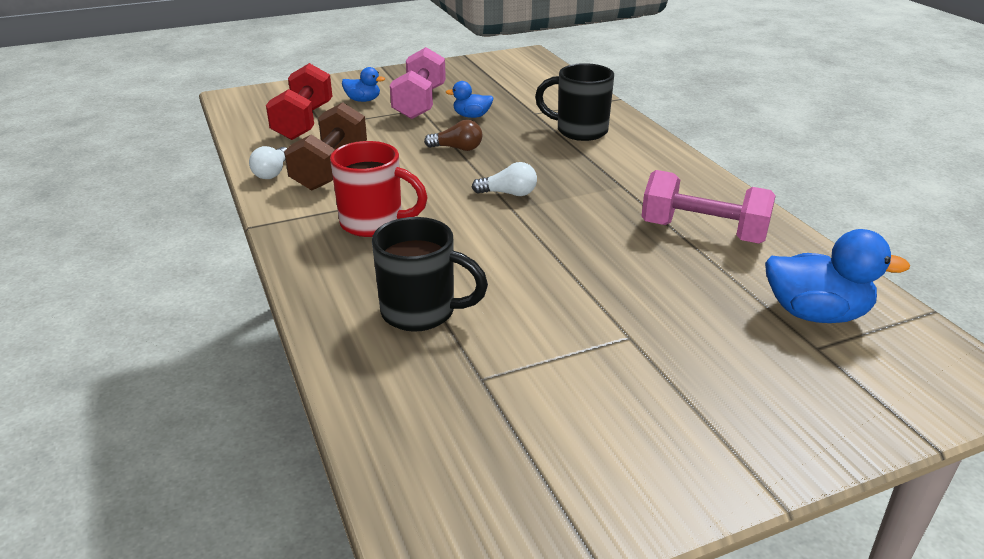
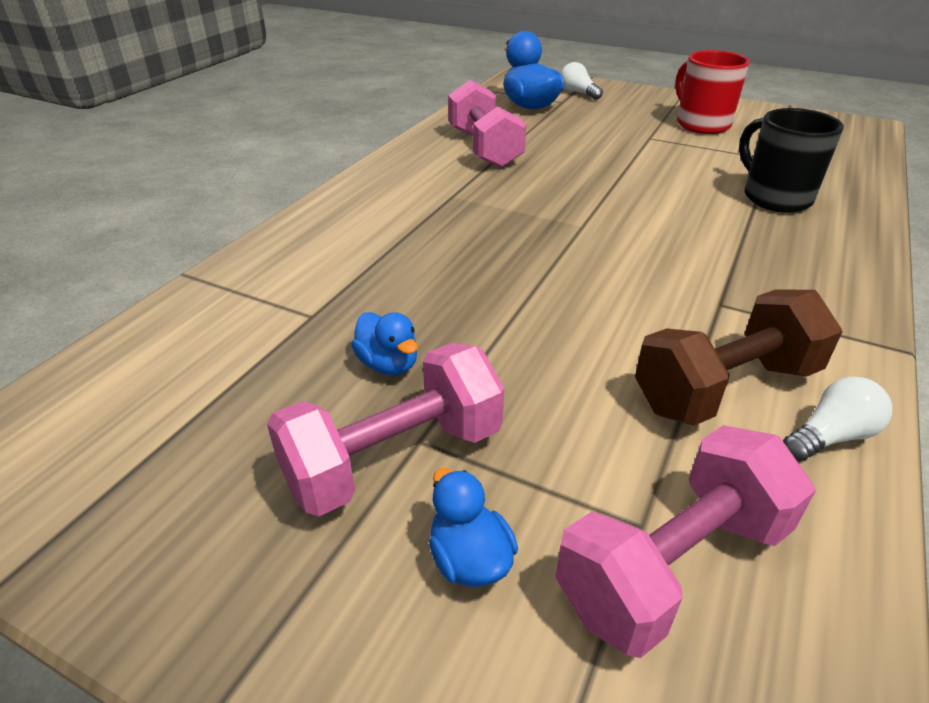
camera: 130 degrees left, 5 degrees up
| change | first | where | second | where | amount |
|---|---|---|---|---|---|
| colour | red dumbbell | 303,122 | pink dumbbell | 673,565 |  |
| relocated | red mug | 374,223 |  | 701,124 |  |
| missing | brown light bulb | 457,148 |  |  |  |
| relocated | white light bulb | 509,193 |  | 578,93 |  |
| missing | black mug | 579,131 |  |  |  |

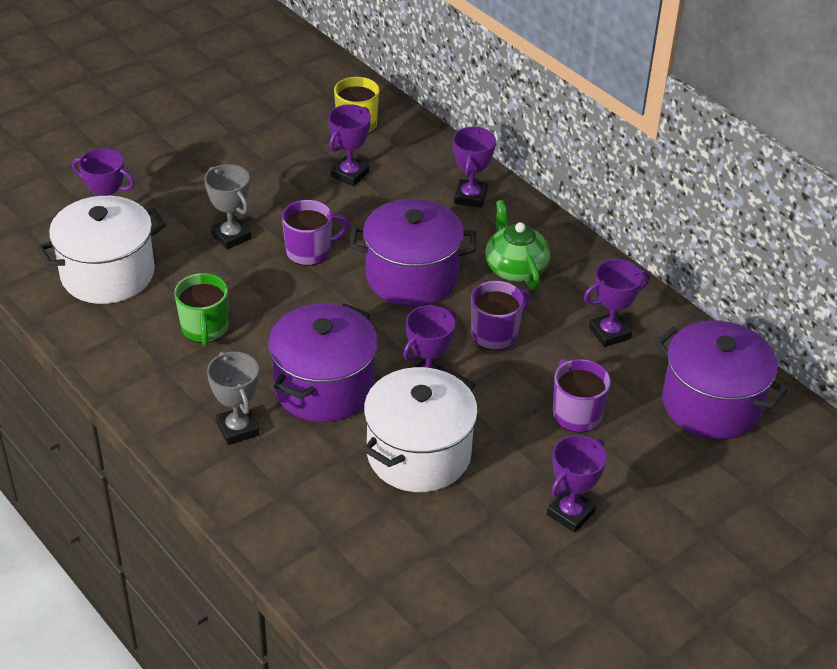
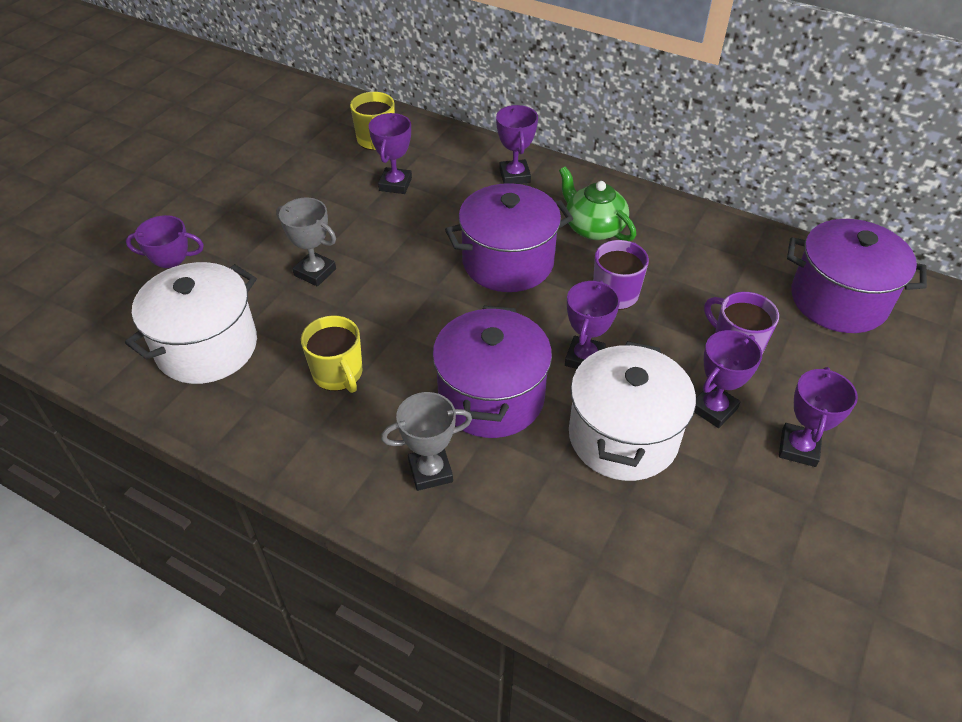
camera: 20 degrees left, 5 degrees up
| change | first | where | second | where | amount |
|---|---|---|---|---|---|
| colour | green mug | 205,329 | yellow mug | 338,374 |  |
| spun | grey trophy | 238,429 |  | 430,471 | 60 degrees counterclockwise |
| missing | purple mug | 310,251 |  |  |  |
| relocated | purple trophy | 609,333 |  | 713,409 |  |

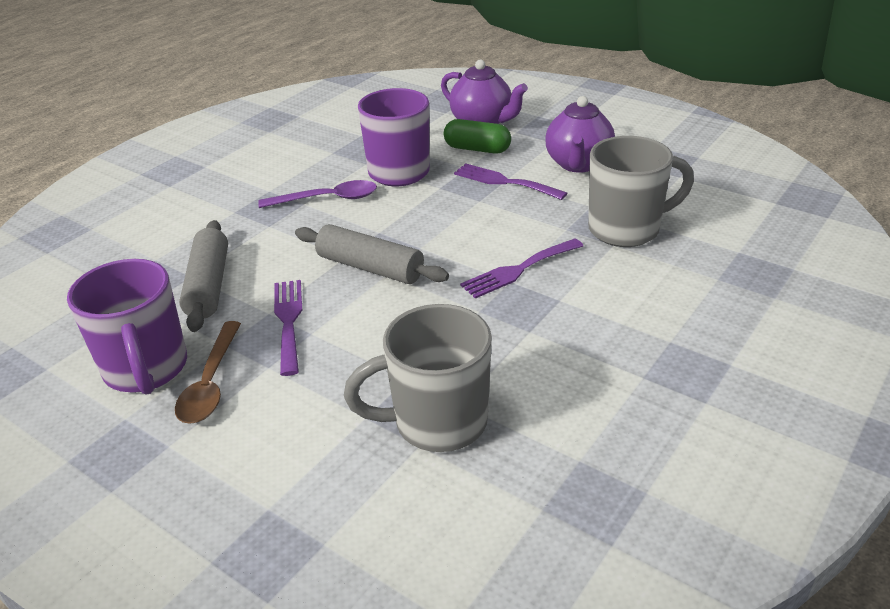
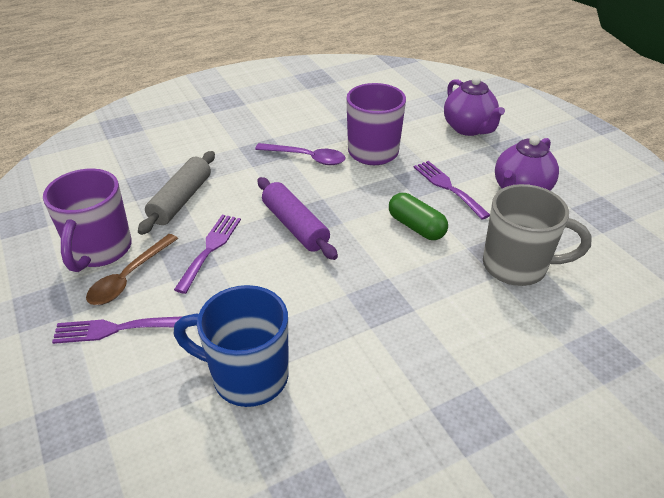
camera: 25 degrees right, 5 degrees up
| change | first | where | second | where | amount |
|---|---|---|---|---|---|
| colour | grey rolling pin | 370,267 | purple rolling pin | 295,226 |  |
| colour | grey mug | 437,422 | blue mug | 247,376 |  |
| relocated | green capsule | 477,149 |  | 416,227 |  |
| relocated | purple fork | 518,270 |  | 114,329 |  |

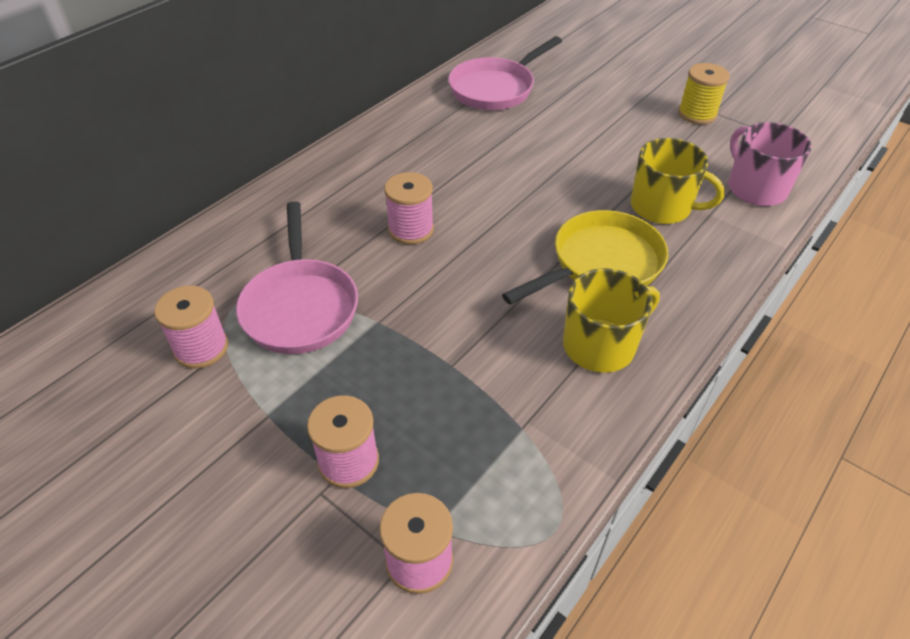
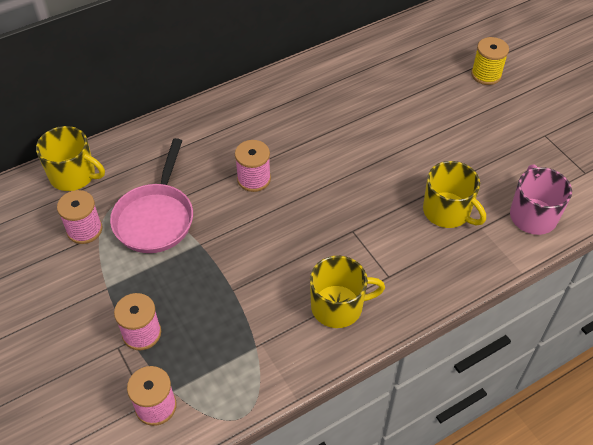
camera: 20 degrees right, 5 degrees up
| change | first | where | second | where | amount |
|---|---|---|---|---|---|
| missing | pink pan | 495,89 |  |  |  |
| missing | yellow pan | 601,264 |  |  |  |
| relocated | yellow spool | 697,114 |  | 486,75 |  |
| appeared |  |  | yellow mug | 73,175 |  |

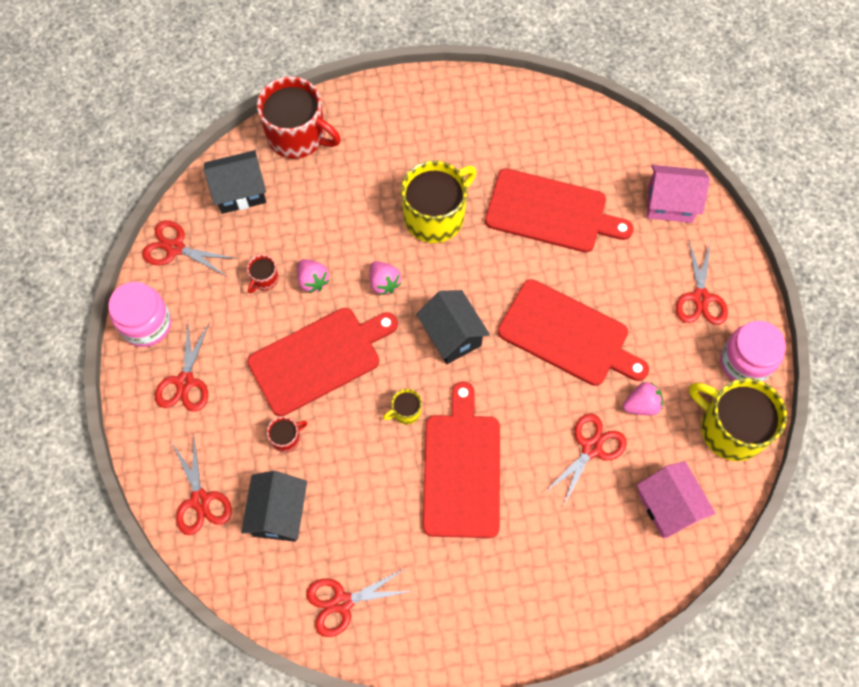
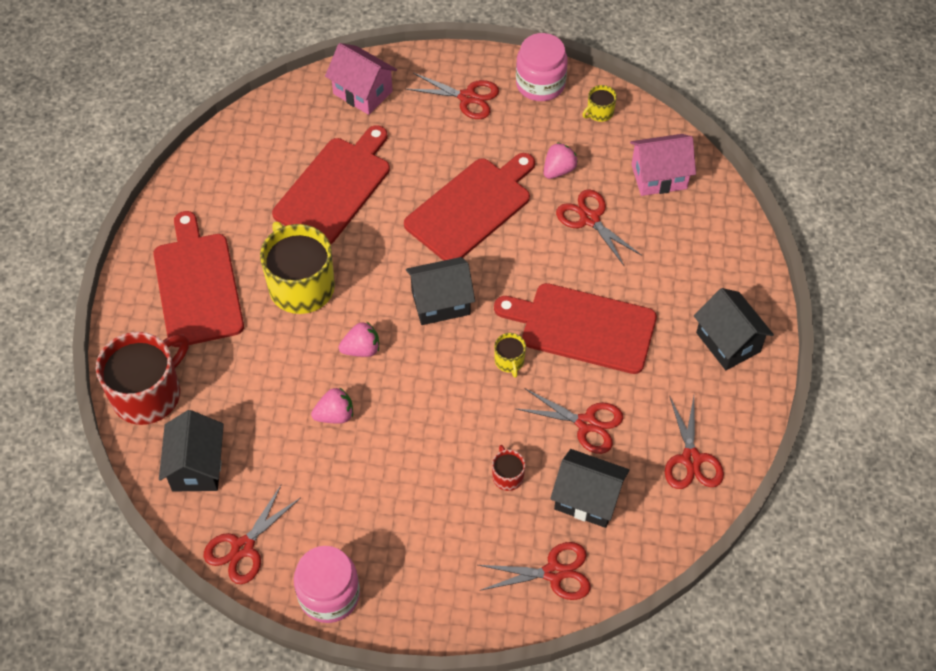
camera: 75 degrees left, 10 degrees down
| change | first | where | second | where | amount |
|---|---|---|---|---|---|
| relocated | red scissors | 185,382 |  | 586,423 |  |
| missing | red mug | 264,279 |  |  |  |
| relocated | red cutting board | 319,359 |  | 197,285 |  |
| spun | pink strawberry | 641,405 |  | 558,170 | 45 degrees clockwise |
| spun | pink house | 670,204 |  | 363,92 | 75 degrees counterclockwise |
| size | yellow mug | 730,428 |  | 599,112 | x0.44 |
| appeared |  |  | black house | 728,342 |  |

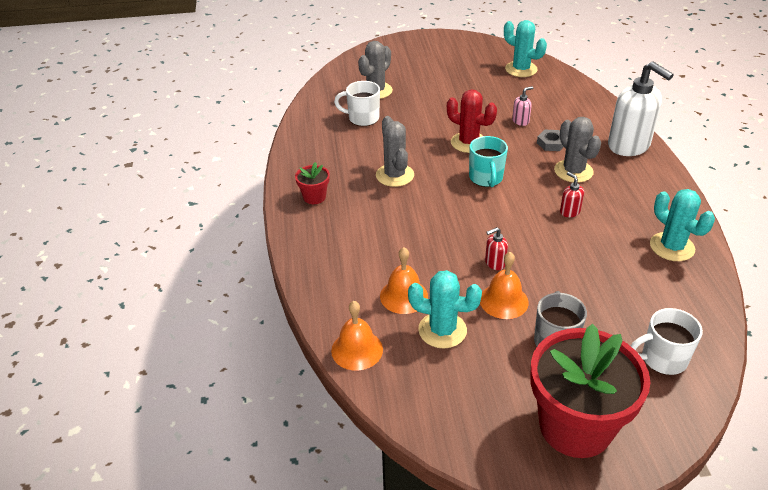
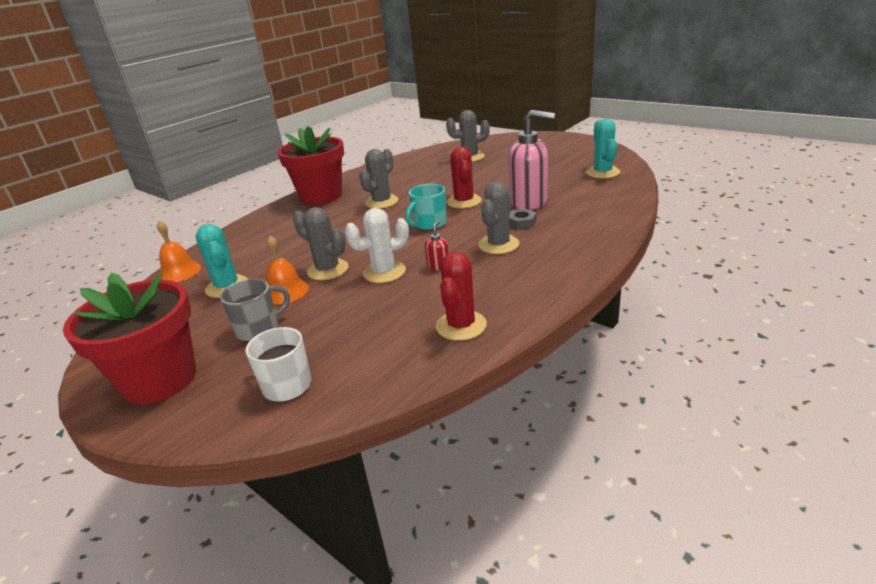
camera: 50 degrees right, 10 degrees down
| change | first | where | second | where | amount |
|---|---|---|---|---|---|
| size | red flower pot | 314,197 |  | 321,196 | x2.31 |
| missing | white mug | 362,118 |  |  |  |
| missing | orange bell | 404,296 |  |  |  |
| exchanged | red soap dispenser | 494,263 | grey cactus | 328,270 |  |
| size | pink soap dispenser | 520,121 |  | 529,202 | x2.37 |
| missing | white soap dispenser | 629,146 |  |  |  |
| colour | turquoise cactus | 672,247 | red cactus | 461,325 |  |
| appeared |  |  | white cactus | 384,272 |  |

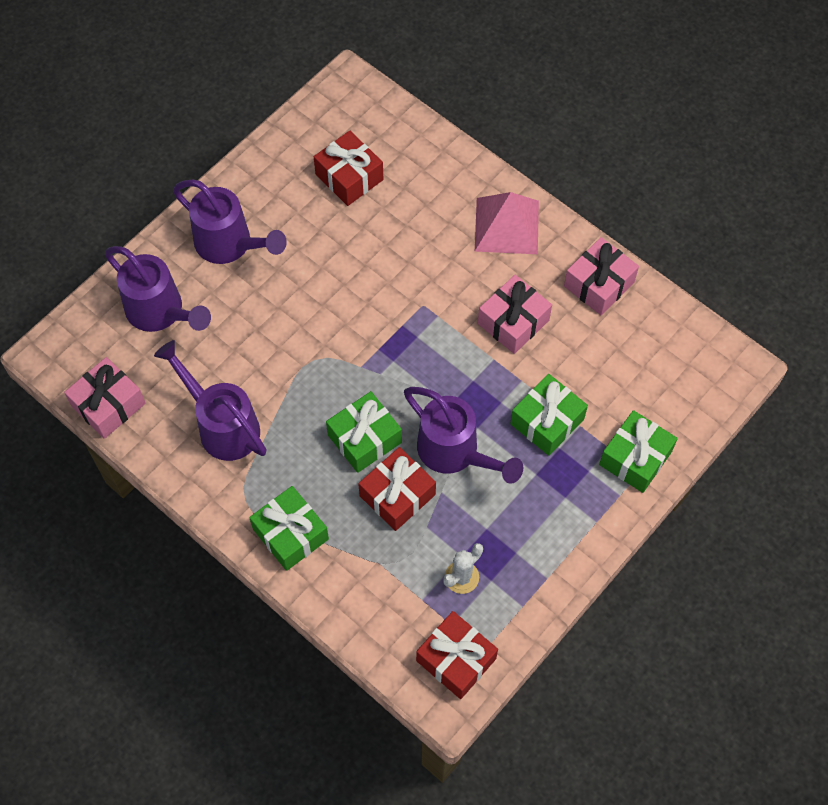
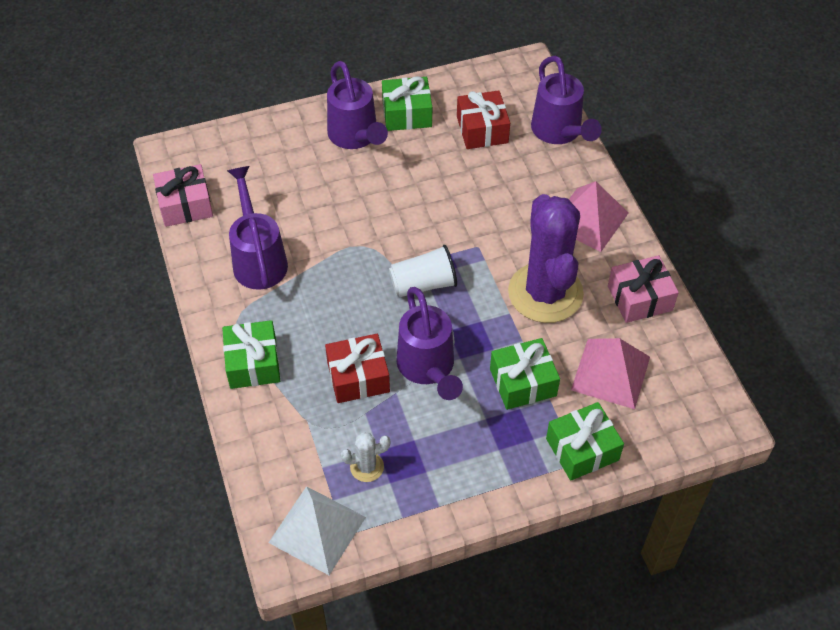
camera: 30 degrees right, 10 degrees down
| change | first | where | second | where | amount |
|---|---|---|---|---|---|
| relocated | purple watering can | 160,312 |  | 559,132 |  |
| relocated | green gift | 364,439 |  | 407,114 |  |
| exchanged | red gift | 456,659 | white pyramid | 317,530 |  |
| exchanged | pink gift | 513,322 | purple cactus | 545,293 |  |
| appeared |  |  | white cup | 423,284 |  |
| appeared |  |  | pink pyramid | 611,373 |  |

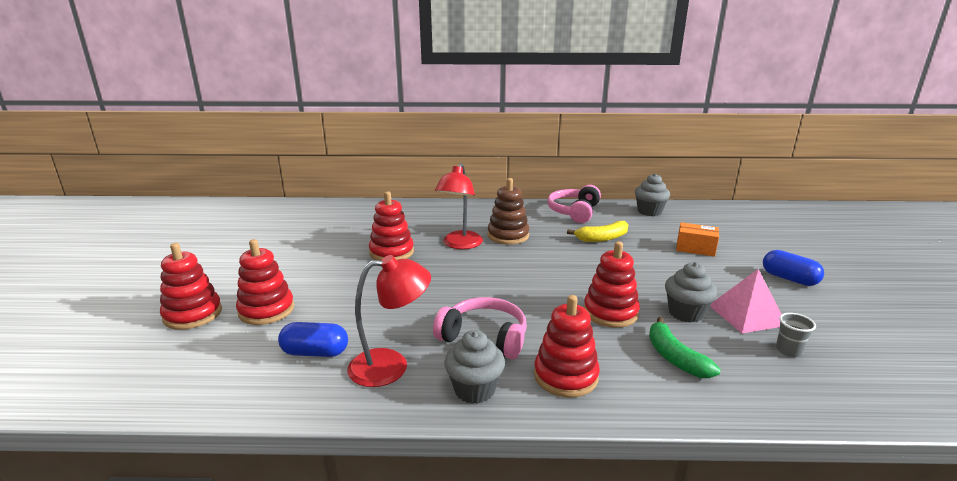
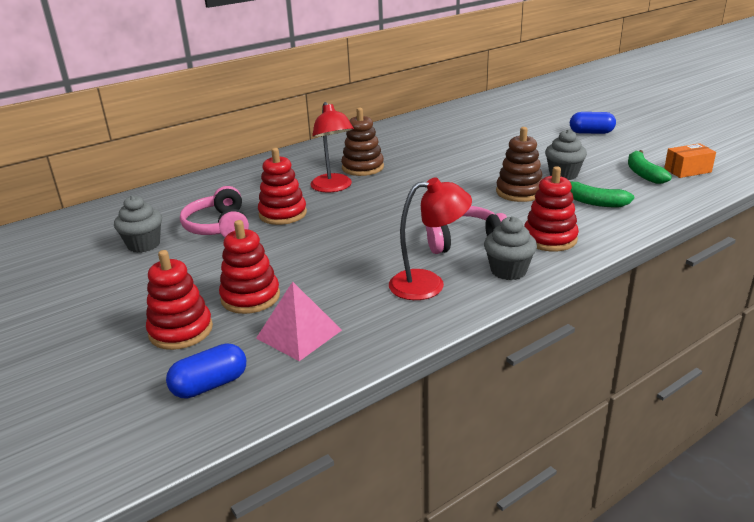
camera: 35 degrees left, 5 degrees up
| change | first | where | second | where | amount |
|---|---|---|---|---|---|
| relocated | blue capsule | 315,352 |  | 210,385 |  |
| spun | red lamp | 391,365 |  | 428,284 | 45 degrees clockwise |
| relocated | pink headphones | 574,212 |  | 218,226 |  |
| missing | yellow banana | 602,238 |  |  |  |
| colour | red stacking toy | 610,312 | brown stacking toy | 519,192 |  |
| relocated | grey cupcake | 649,211 |  | 144,245 |  |
| relocated | orange box | 695,248 |  | 687,170 |  |
| relocated | pink pyramid | 746,315 |  | 299,334 |  |
| exchanged | grey cup | 788,350 | green banana | 643,174 |  |

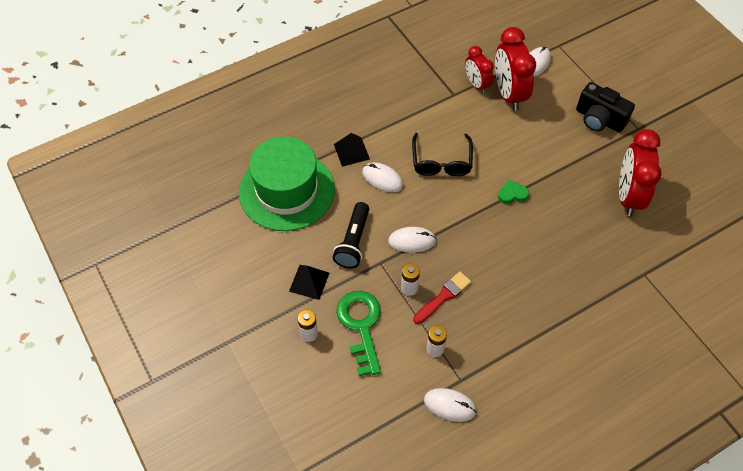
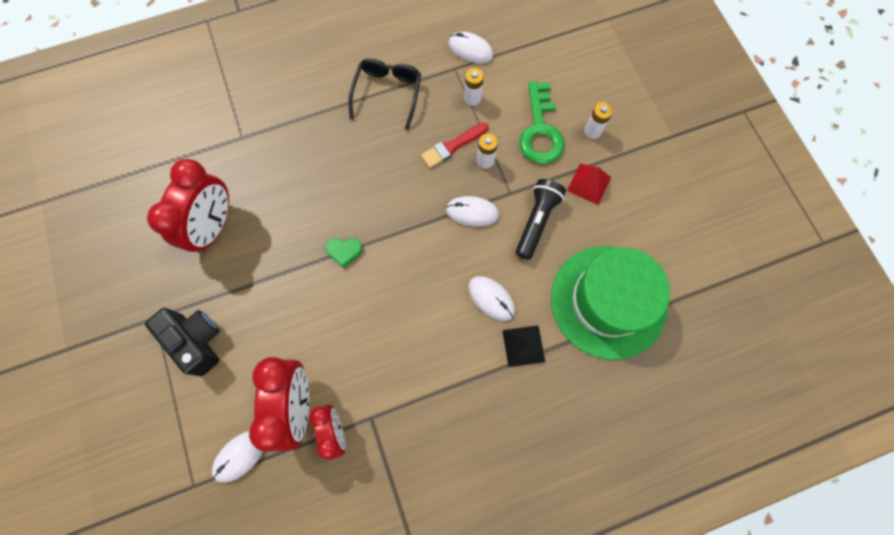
camera: 170 degrees left, 15 degrees up
| change | first | where | second | where | amount |
|---|---|---|---|---|---|
| colour | black pyramid | 309,282 | red pyramid | 589,184 |  |
| relocated | black glasses | 441,162 |  | 387,93 |  |

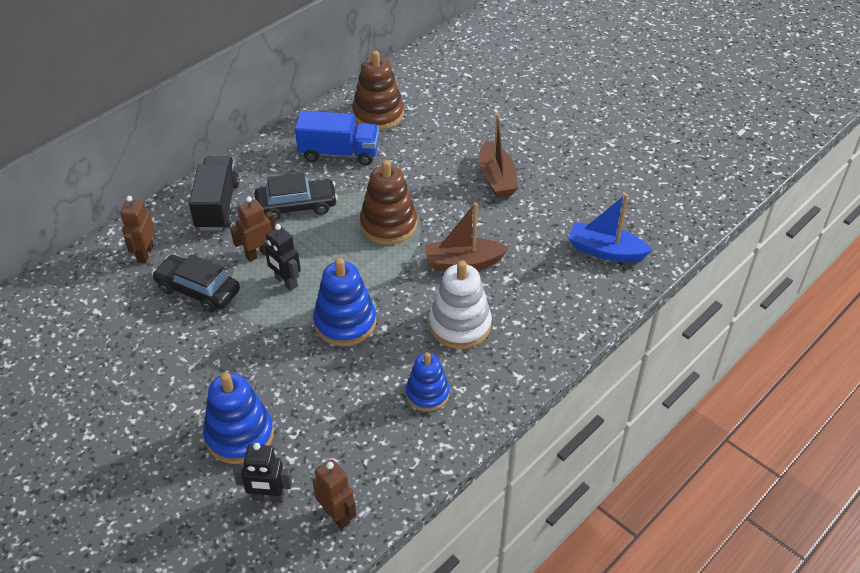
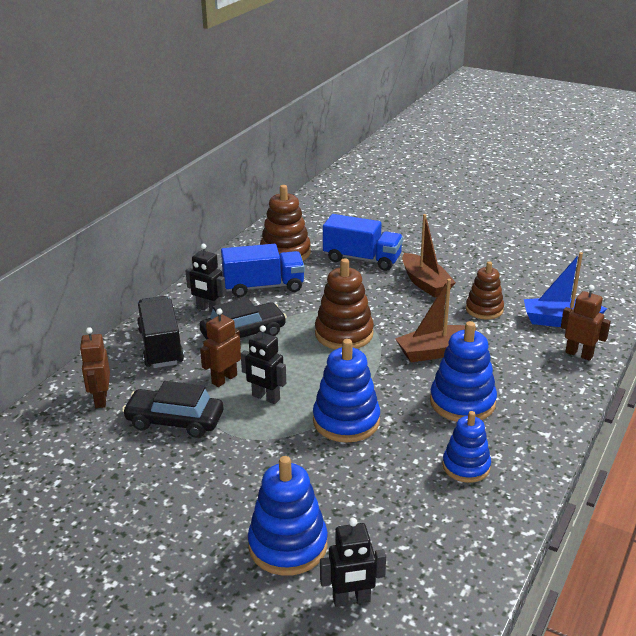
camera: 15 degrees left, 15 degrees down
| change | first | where | second | where | amount |
|---|---|---|---|---|---|
| relocated | brown robot | 337,515 |  | 579,354 |  |
| colour | white stacking toy | 460,325 | blue stacking toy | 462,402 |  |
| appeared |  |  | black robot | 208,309 |  |
| appeared |  |  | blue truck | 362,259 |  |
| appeared |  |  | brown stacking toy | 484,309 |  |

